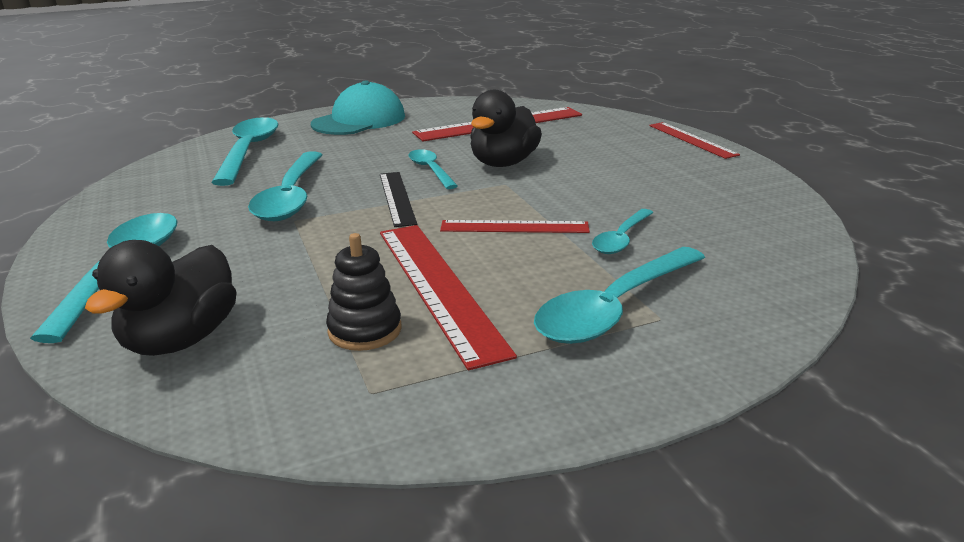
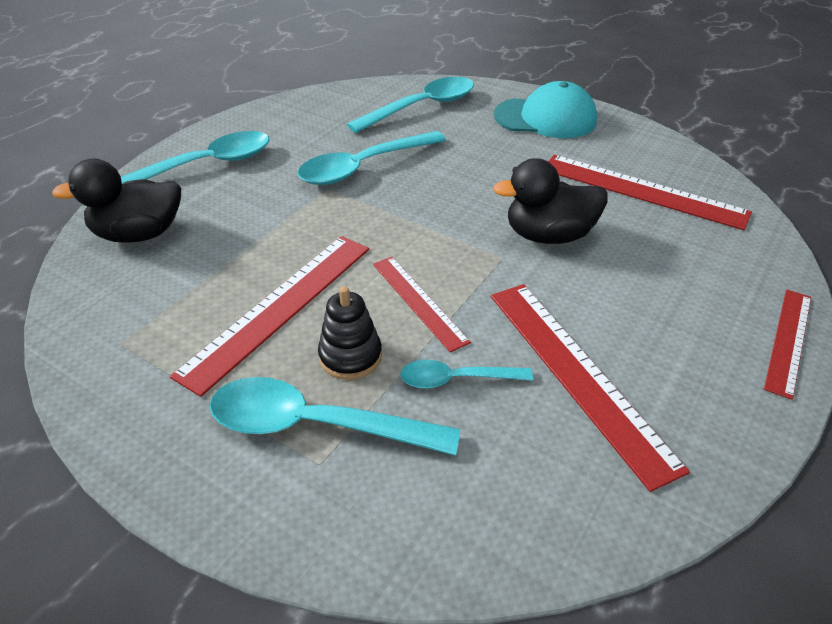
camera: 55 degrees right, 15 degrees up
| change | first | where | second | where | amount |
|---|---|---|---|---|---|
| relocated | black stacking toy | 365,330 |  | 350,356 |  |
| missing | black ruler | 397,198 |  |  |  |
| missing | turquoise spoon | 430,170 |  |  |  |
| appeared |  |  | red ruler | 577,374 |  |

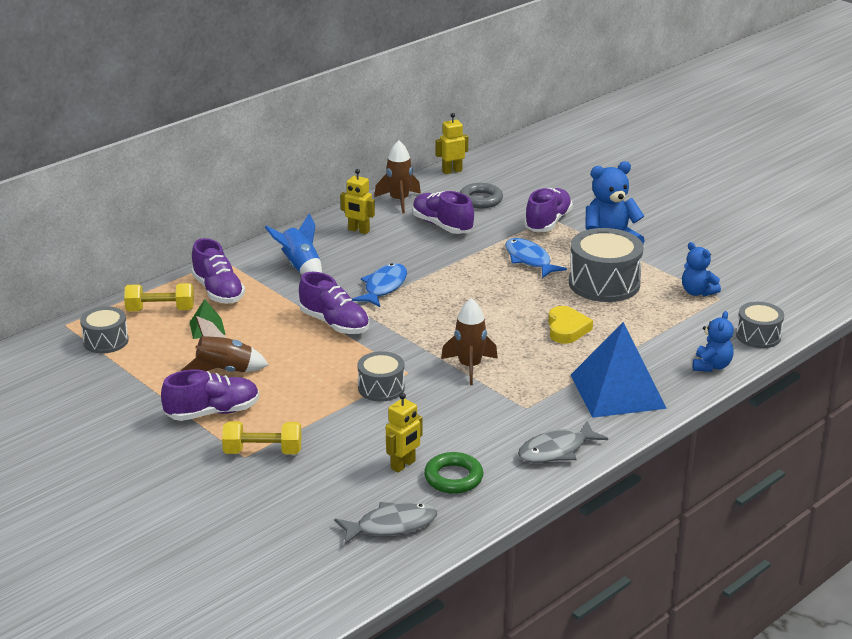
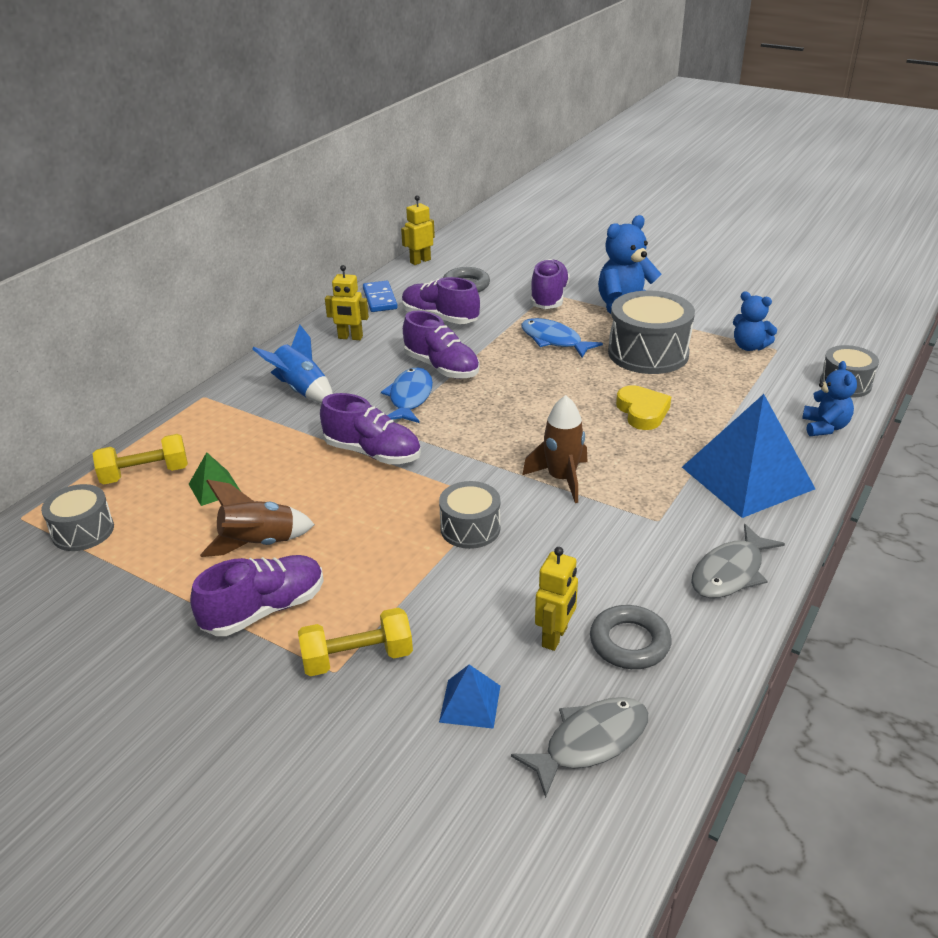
camera: 15 degrees left, 5 degrees up
| change | first | where | second | where | amount |
|---|---|---|---|---|---|
| relocated | purple shoe | 218,291 |  | 441,367 |  |
| exchanged | brown rocket | 399,201 | blue domino | 379,299 |  |
| colour | green ring | 453,478 | grey ring | 629,642 |  |
| appeared |  |  | blue pyramid | 470,703 |  |

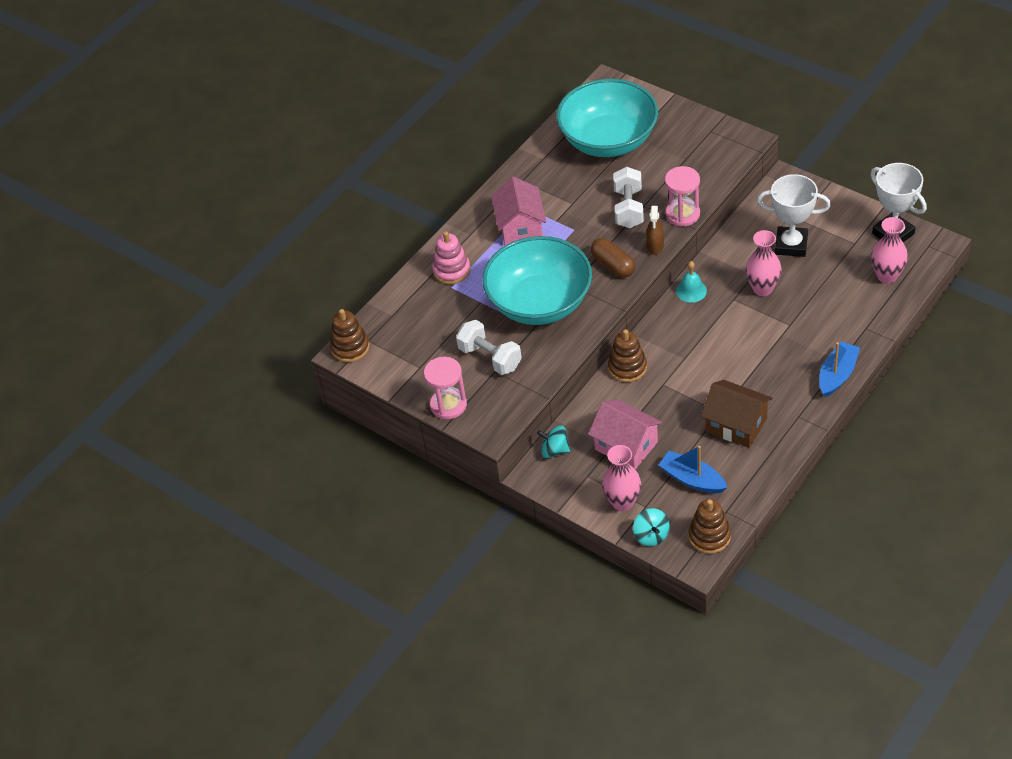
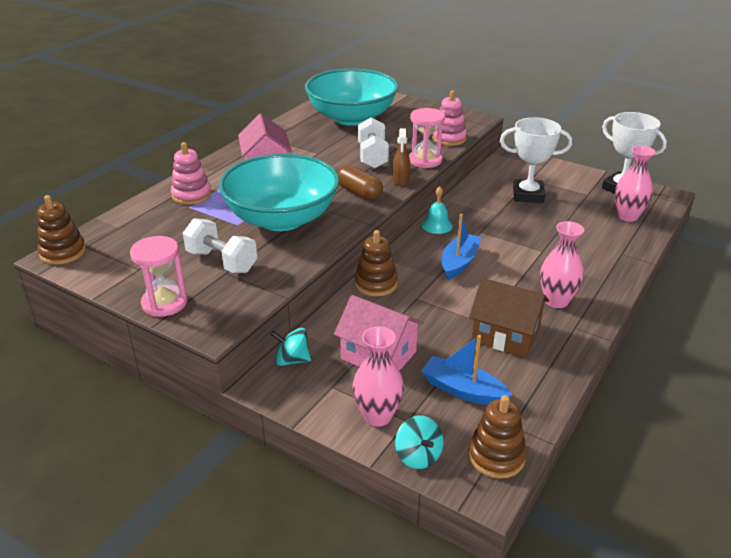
camera: 10 degrees left, 15 degrees down
| change | first | where | second | where | amount |
|---|---|---|---|---|---|
| relocated | pink vase | 762,289 |  | 556,301 |  |
| relocated | blue boat | 837,375 |  | 459,262 |  |
| appeared |  |  | pink stacking toy | 449,138 |  |

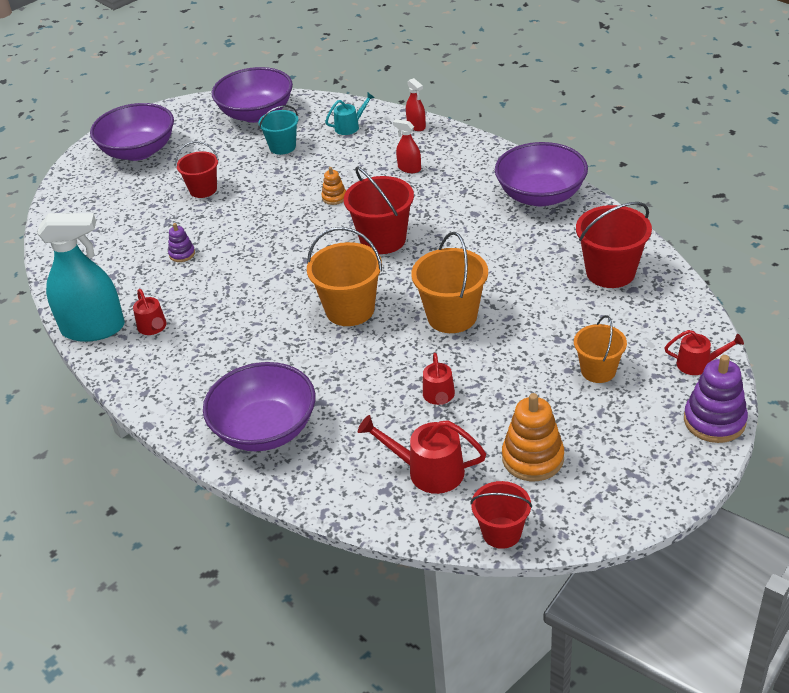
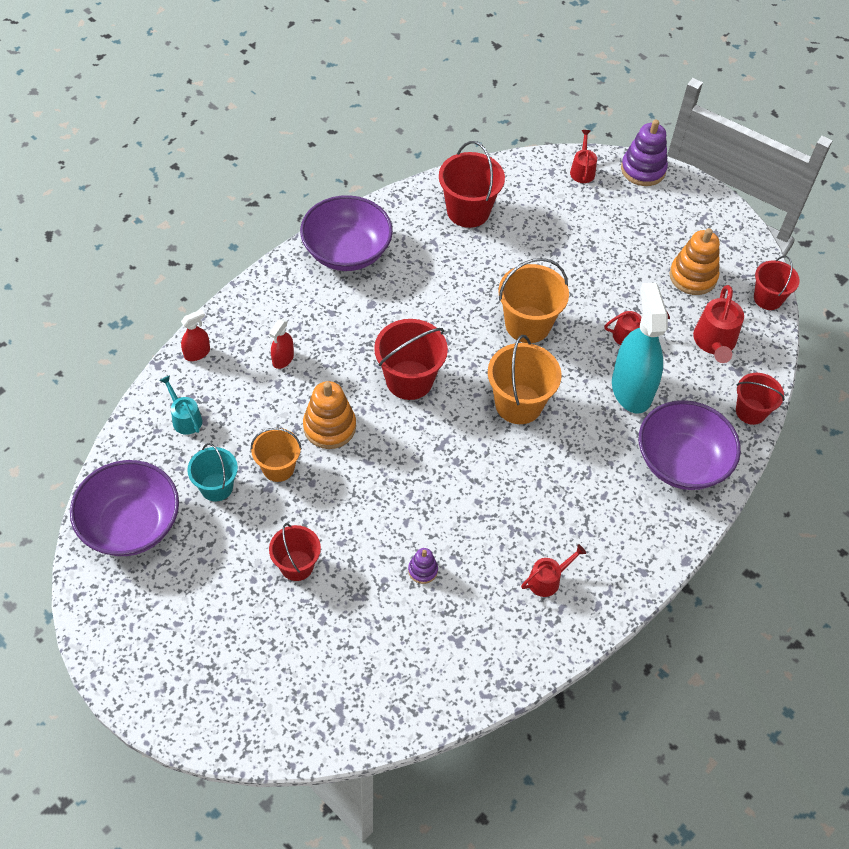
camera: 100 degrees left, 15 degrees up
| change | first | where | second | where | amount |
|---|---|---|---|---|---|
| relocated | turquoise spray bottle | 93,328 |  | 631,389 |  |
| missing | purple bowl | 138,151 |  |  |  |
| size | orange stacking toy | 334,197 |  | 329,427 | x1.89 |
| relocated | orange bucket | 598,371 |  | 278,468 |  |
| appeared |  |  | red bucket | 750,411 |  |

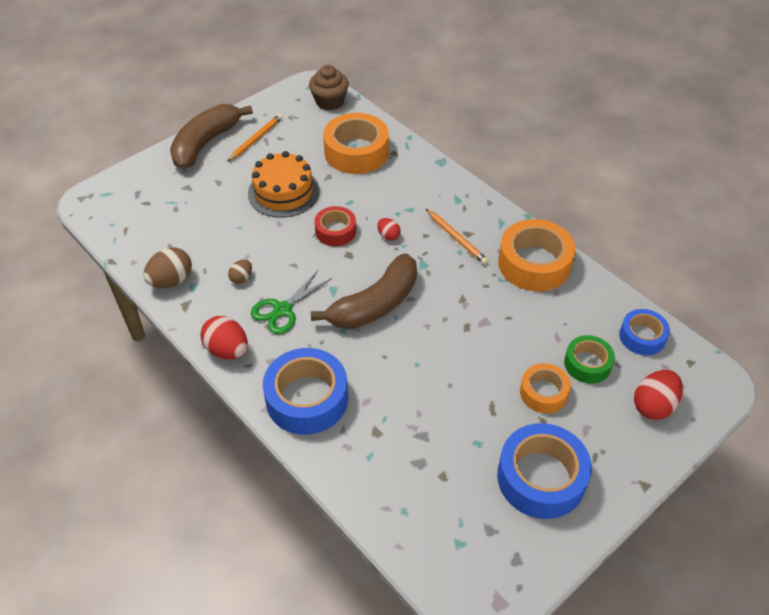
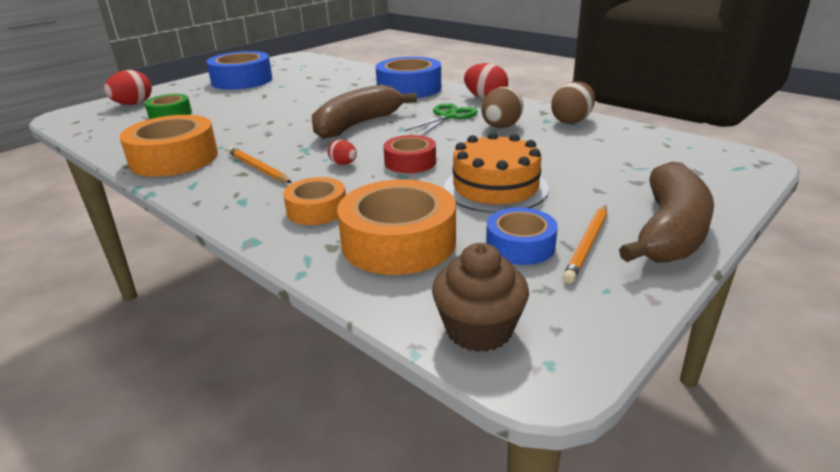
camera: 175 degrees right, 20 degrees down
| change | first | where | second | where | amount |
|---|---|---|---|---|---|
| size | brown egg | 241,278 |  | 500,127 | x1.80 |
| relocated | orange tape | 543,393 |  | 317,210 |  |
| relocated | blue tape | 642,337 |  | 520,245 |  |

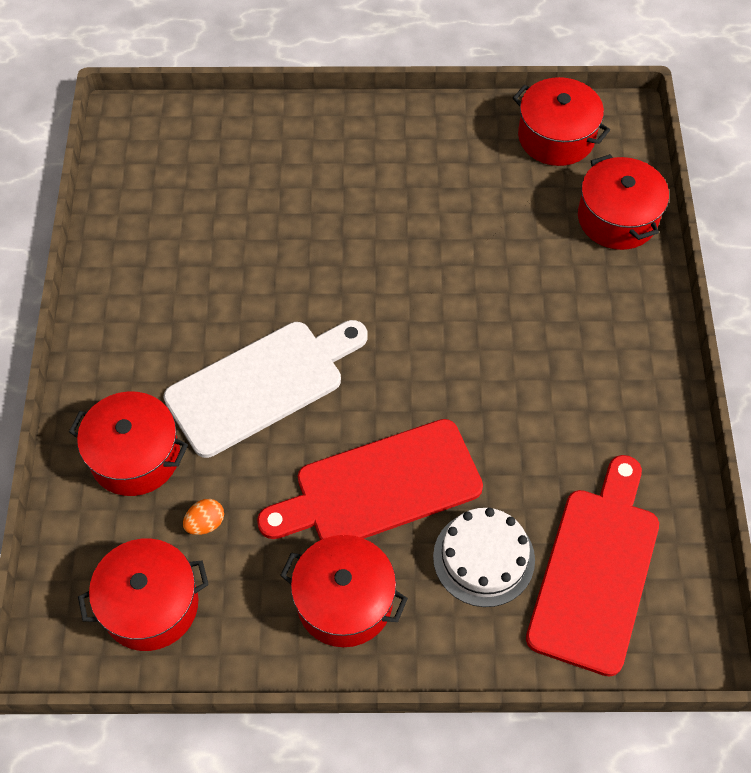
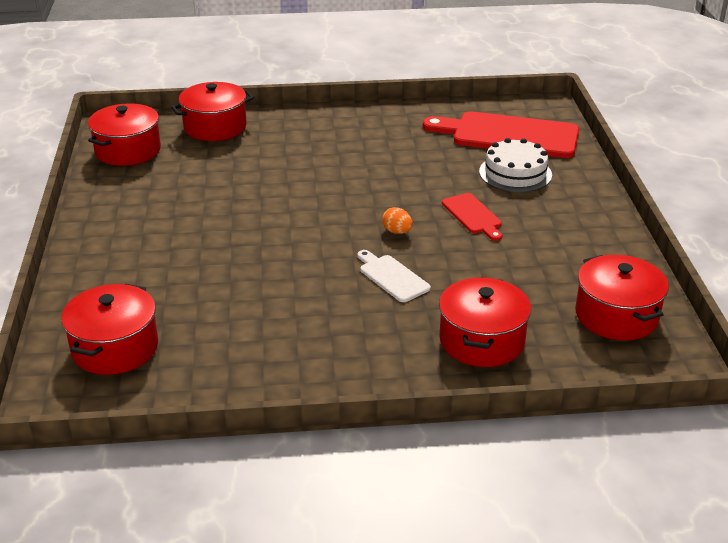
camera: 95 degrees left, 25 degrees down
| change | first | where | second | where | amount |
|---|---|---|---|---|---|
| size | white cutting board | 262,384 |  | 392,277 | x0.49 |
| relocated | orange egg | 205,523 |  | 397,231 |  |
| size | red cutting board | 380,487 |  | 473,215 | x0.49 |
| relocated | red pot | 344,601 |  | 115,348 |  |

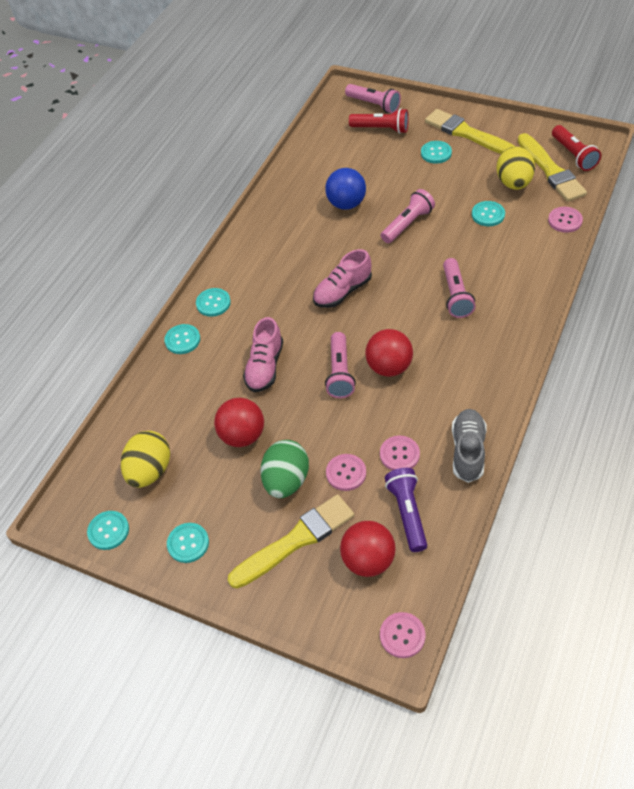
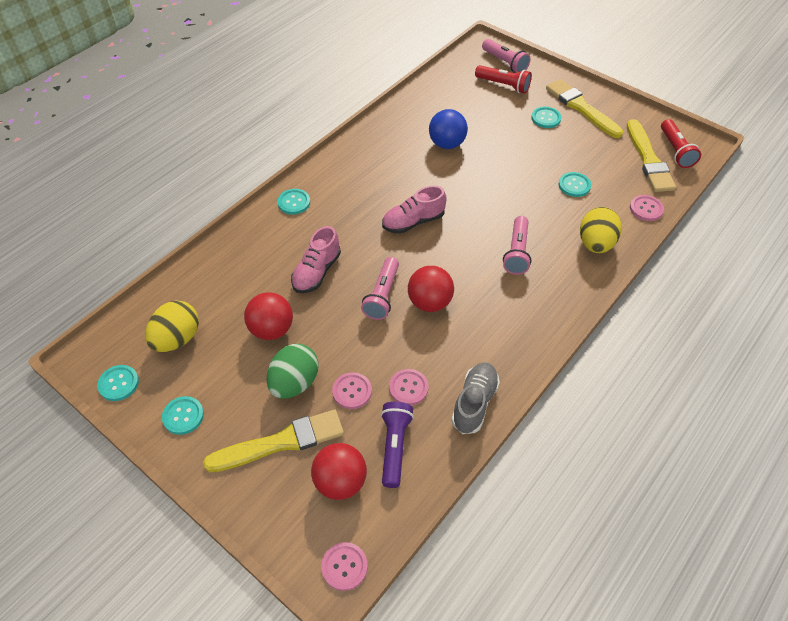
camera: 10 degrees right, 0 degrees up
| change | first | where | second | where | amount |
|---|---|---|---|---|---|
| missing | turquoise button | 182,340 |  |  |  |
| missing | pink flashlight | 407,224 |  |  |  |
| relocated | yellow egg | 513,183 |  | 595,244 |  |

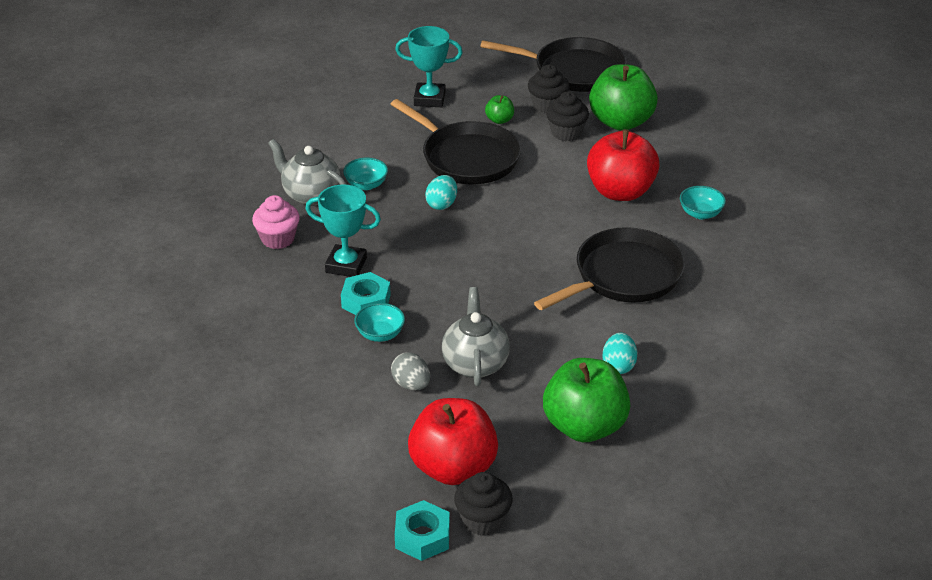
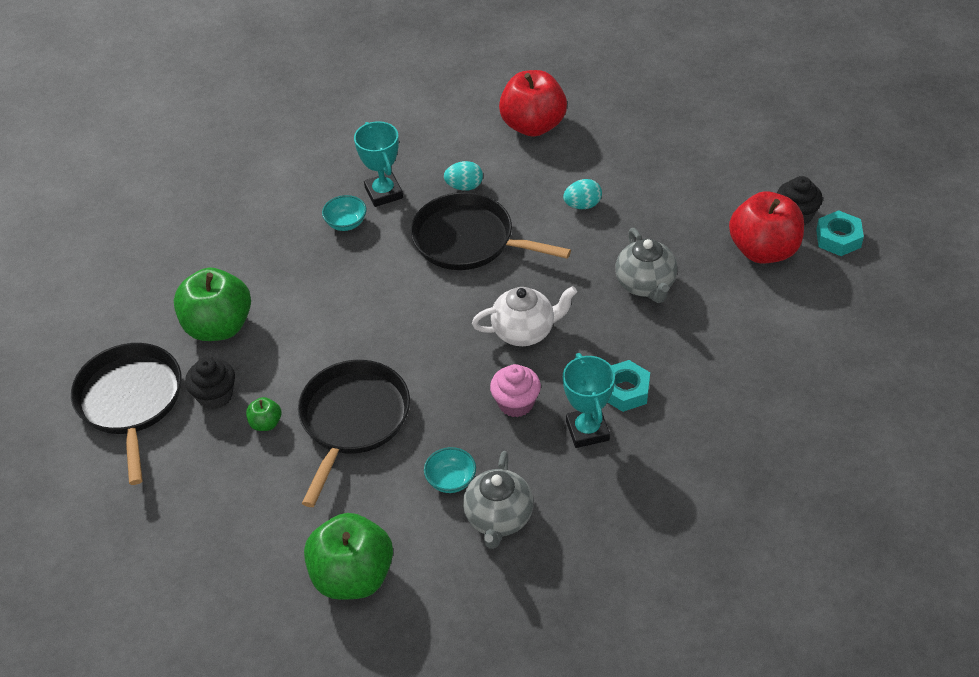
camera: 115 degrees left, 10 degrees up
| change | first | where | second | where | amount |
|---|---|---|---|---|---|
| relocated | pink cupcake | 278,239 |  | 516,403 |  |
| missing | turquoise bowl | 380,334 |  |  |  |
| missing | grey egg | 411,385 |  |  |  |
| relocated | turquoise trophy | 429,99 |  | 383,193 |  |
| relocated | turquoise egg | 442,204 |  | 464,186 |  |
| spun | grey teapot | 475,363 |  | 645,285 | 75 degrees counterclockwise |
| relocated | green apple | 584,426 |  | 353,576 |  |
| missing | black cupcake | 566,133 |  |  |  |
| relocated | red apple | 620,191 |  | 533,125 |  |
| appeared |  |  | white teapot | 524,331 |  |

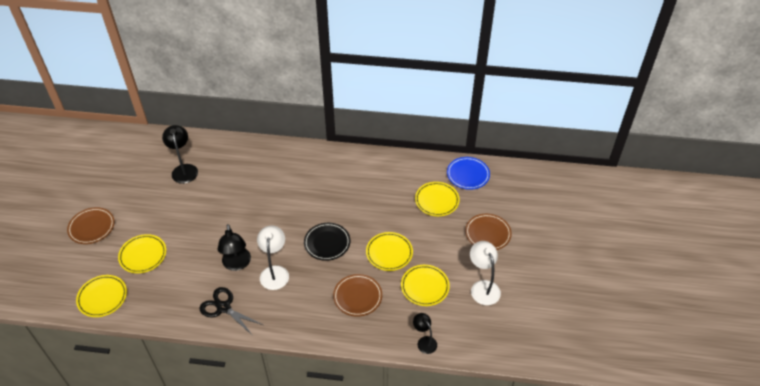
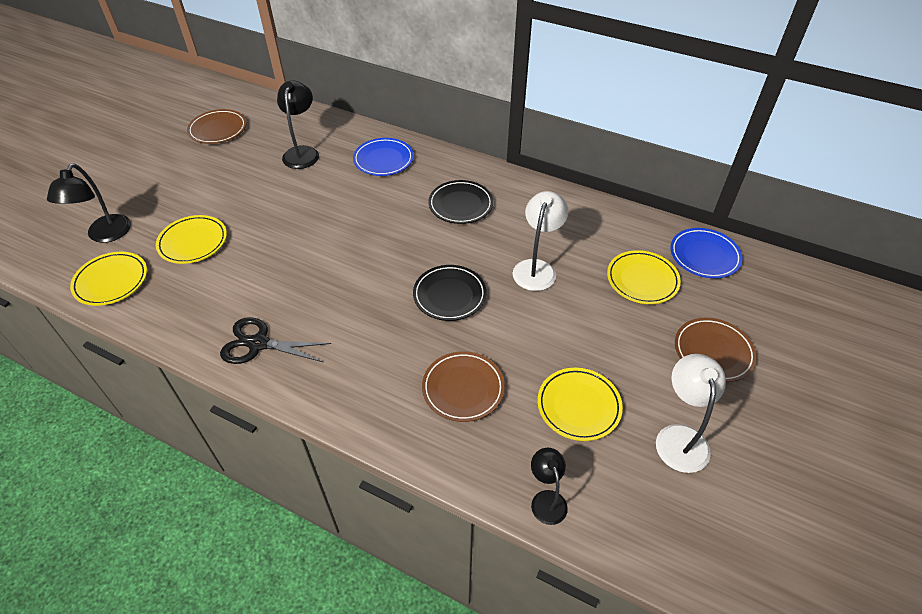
camera: 20 degrees right, 0 degrees up
| change | first | where | second | where | amount |
|---|---|---|---|---|---|
| relocated | brown plate | 92,227 |  | 218,130 |  |
| spun | black scissors | 223,308 |  | 258,344 | 45 degrees counterclockwise |
| relocated | black lamp | 237,264 |  | 105,235 |  |
| relocated | white lamp | 275,272 |  | 536,268 |  |
| missing | yellow plate | 389,253 |  |  |  |
| appeared |  |  | blue plate | 383,160 |  |
| appeared |  |  | black plate | 460,205 |  |

